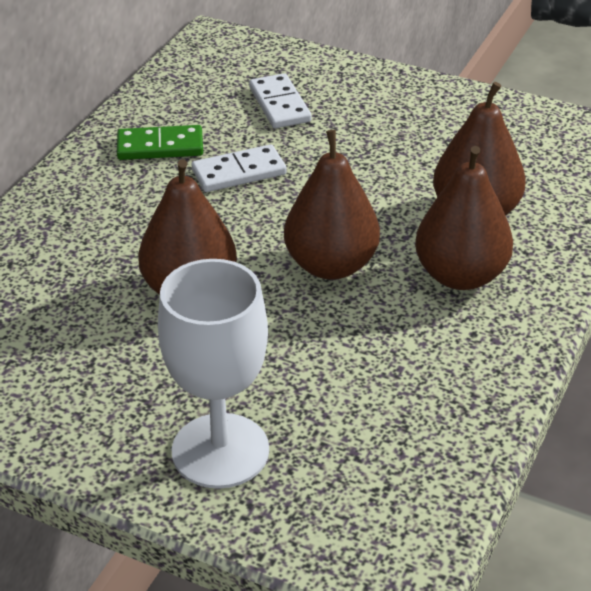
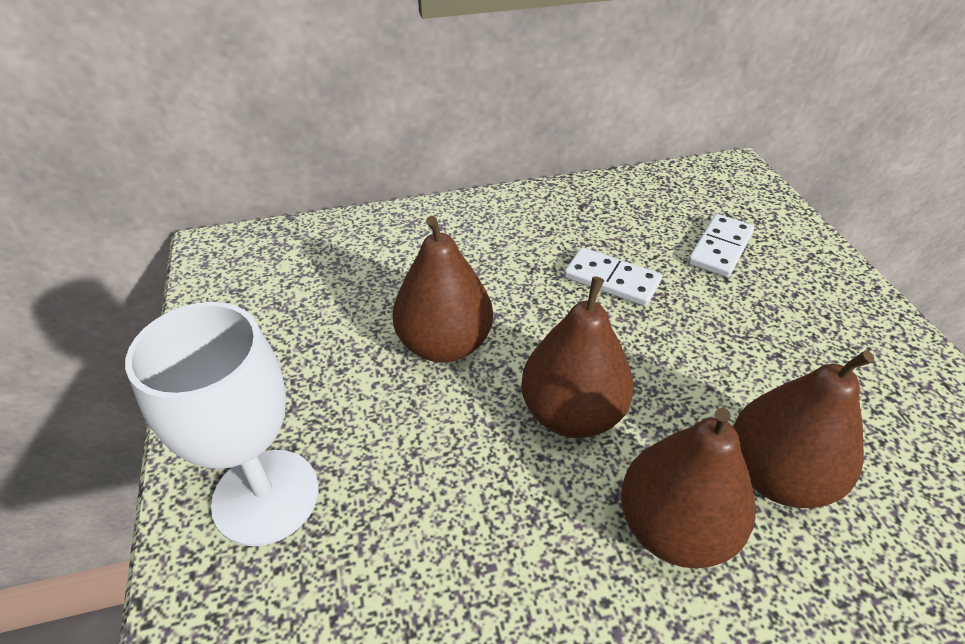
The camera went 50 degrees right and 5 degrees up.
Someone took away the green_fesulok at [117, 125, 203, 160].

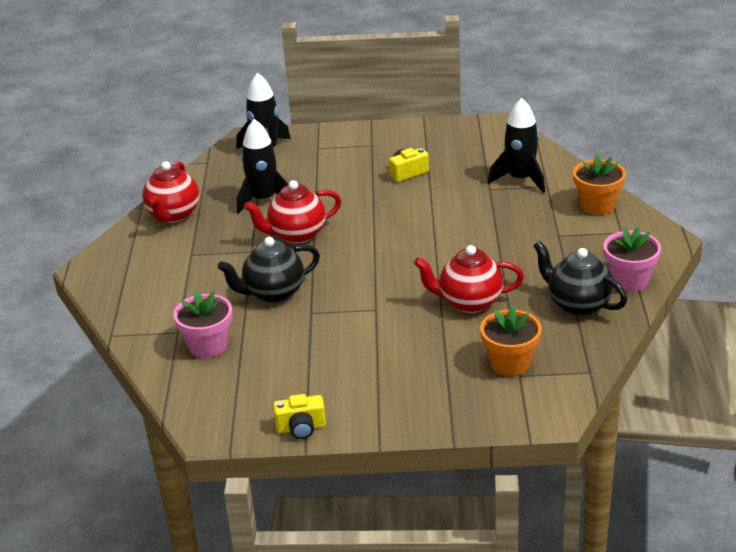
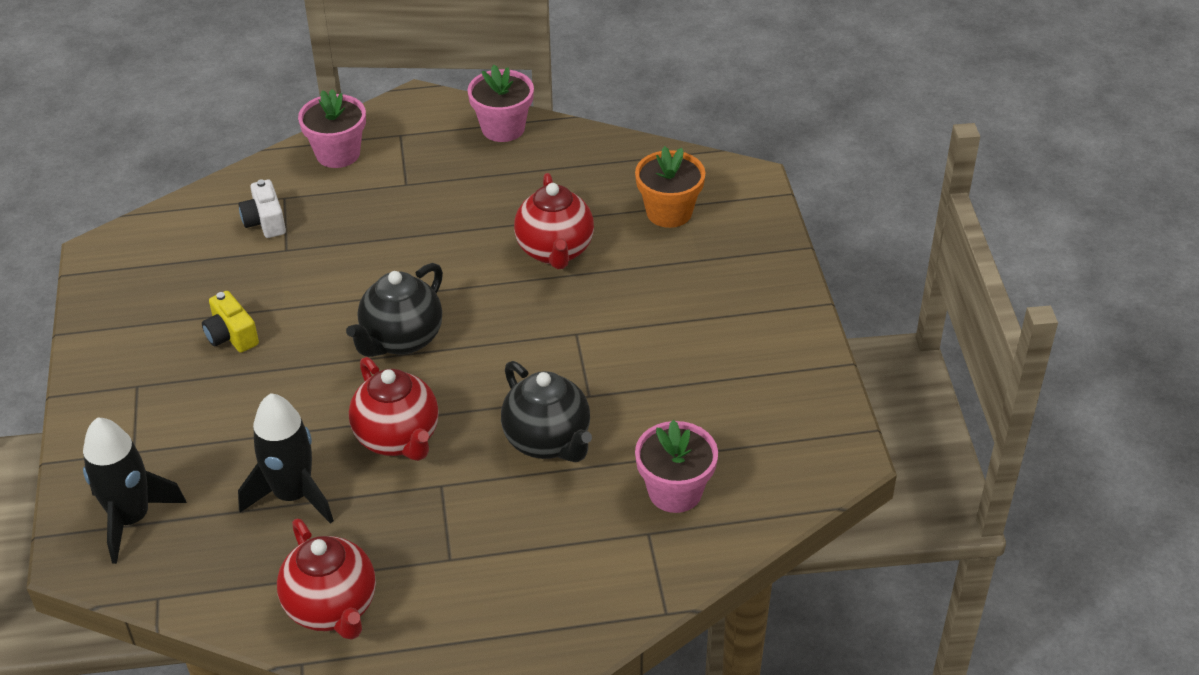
The camera went 100 degrees left and 10 degrees up.
Someone rotated the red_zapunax at [142, 161, 199, 223] by 60 degrees clockwise.
Someone took away the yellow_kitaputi at [273, 394, 326, 439].
Someone swapped the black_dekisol at [488, 98, 545, 193] for the white_kitaputi at [239, 179, 286, 238].
Someone carried the black_zapunax from [533, 241, 627, 317] to [346, 263, 443, 357].
Someone repainted the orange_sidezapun at [573, 154, 626, 215], which became the pink_sidezapun at [298, 89, 366, 168].

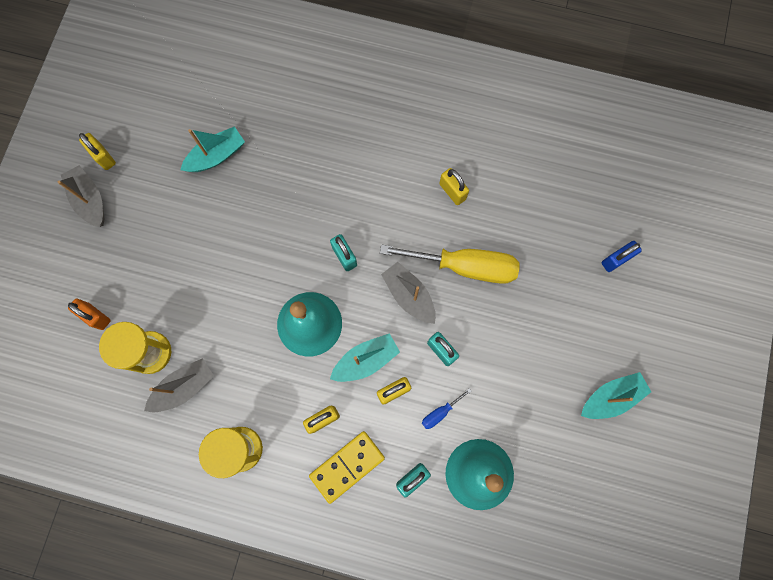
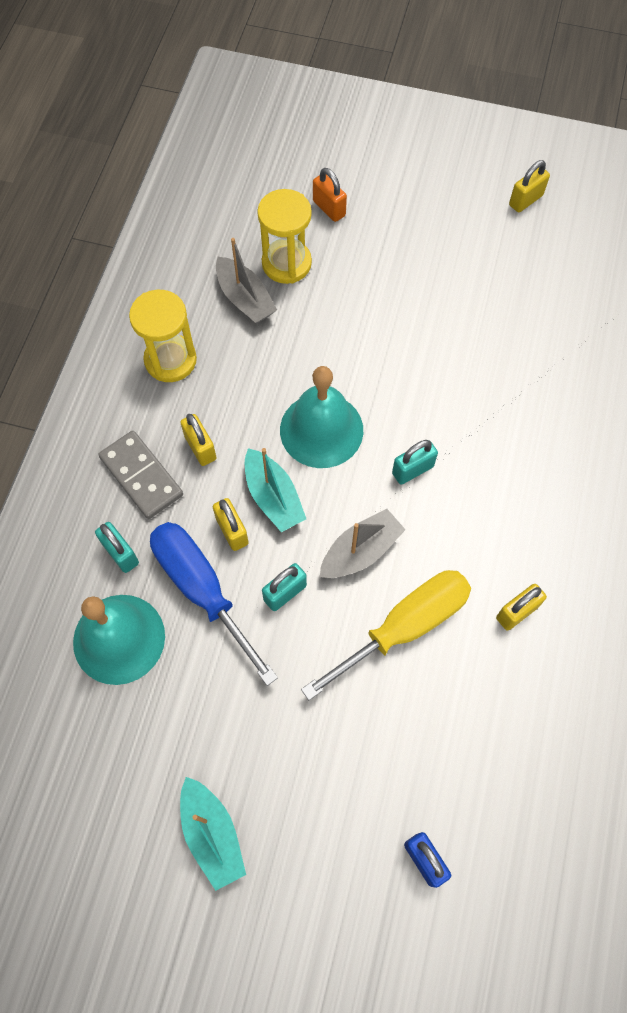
The camera went 90 degrees right and 10 degrees down.
Someone took away the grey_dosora at [58, 165, 104, 227].
Someone rotated the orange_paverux at [68, 299, 111, 330] by 75 degrees counterclockwise.
Someone took away the turquoise_dosora at [180, 126, 245, 172].
Someone repainted the yellow_fesulok at [309, 431, 385, 504], which became the grey_fesulok at [98, 431, 183, 519].
Someone rotated the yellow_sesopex at [380, 244, 520, 284] by 135 degrees counterclockwise.
Someone scaled the blue_sesopex at [422, 388, 471, 429] by 2.41.

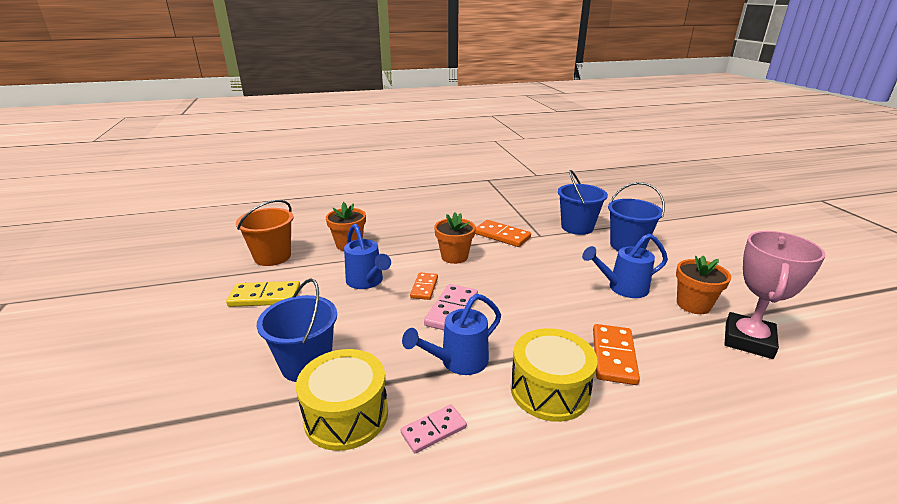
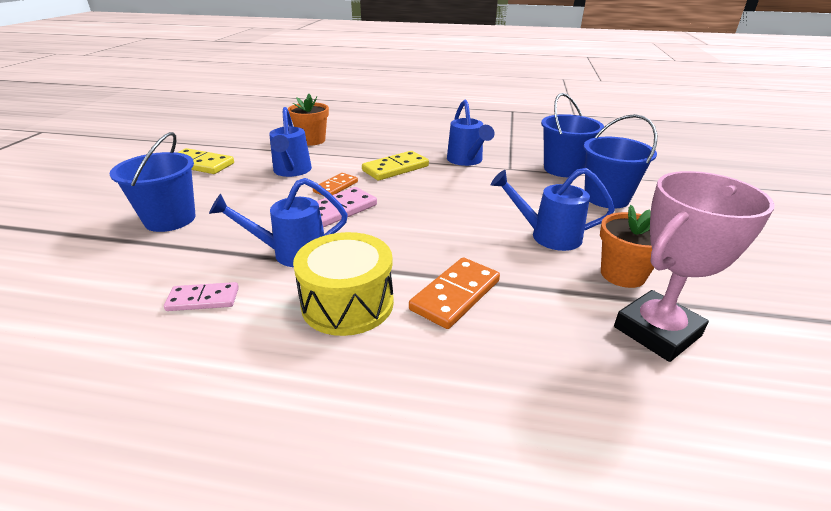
The camera went 25 degrees right and 5 degrees up.
Someone took away the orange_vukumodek at [236, 200, 293, 266].
Someone took away the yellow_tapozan at [296, 349, 388, 451].
Someone swapped the orange_sidezapun at [434, 212, 476, 264] for the yellow_fesulok at [362, 151, 429, 181].
Someone swapped the orange_fesulok at [475, 220, 531, 247] for the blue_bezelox at [447, 99, 494, 166].

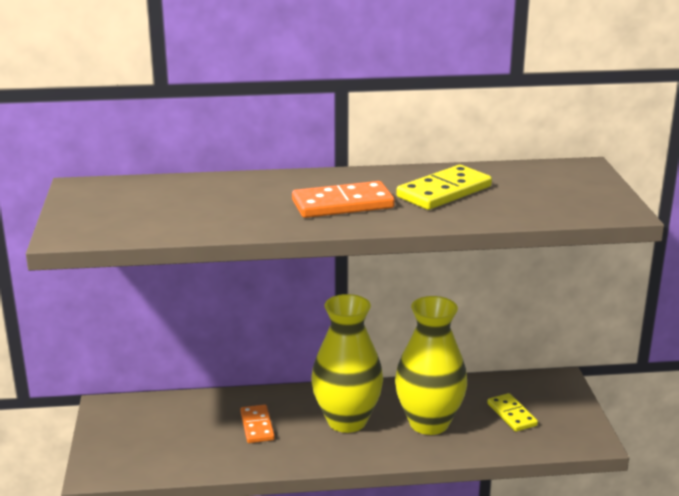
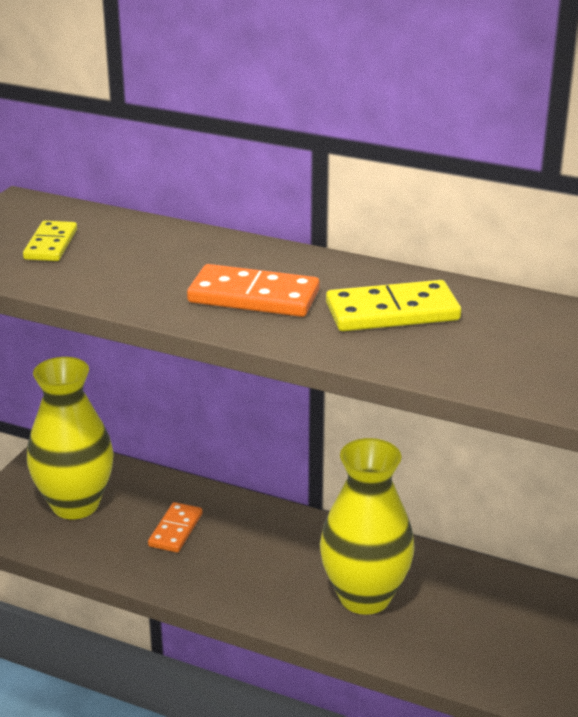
The camera went 30 degrees right and 5 degrees up.
Someone carried the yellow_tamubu from [311, 294, 383, 433] to [27, 357, 114, 519].
Someone carried the yellow_fesulok from [487, 393, 538, 432] to [23, 221, 77, 261].

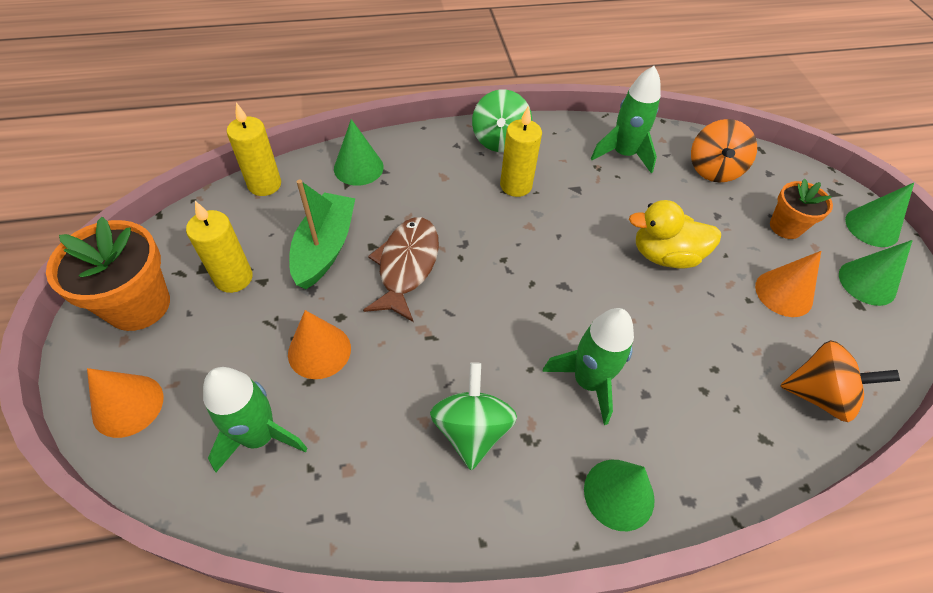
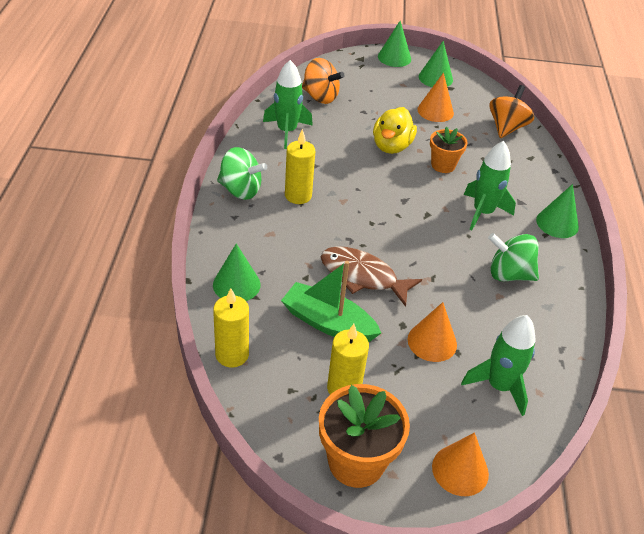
The camera went 75 degrees left and 10 degrees down.
Someone carried the orange_sidezapun from [770, 179, 833, 239] to [430, 126, 467, 173].

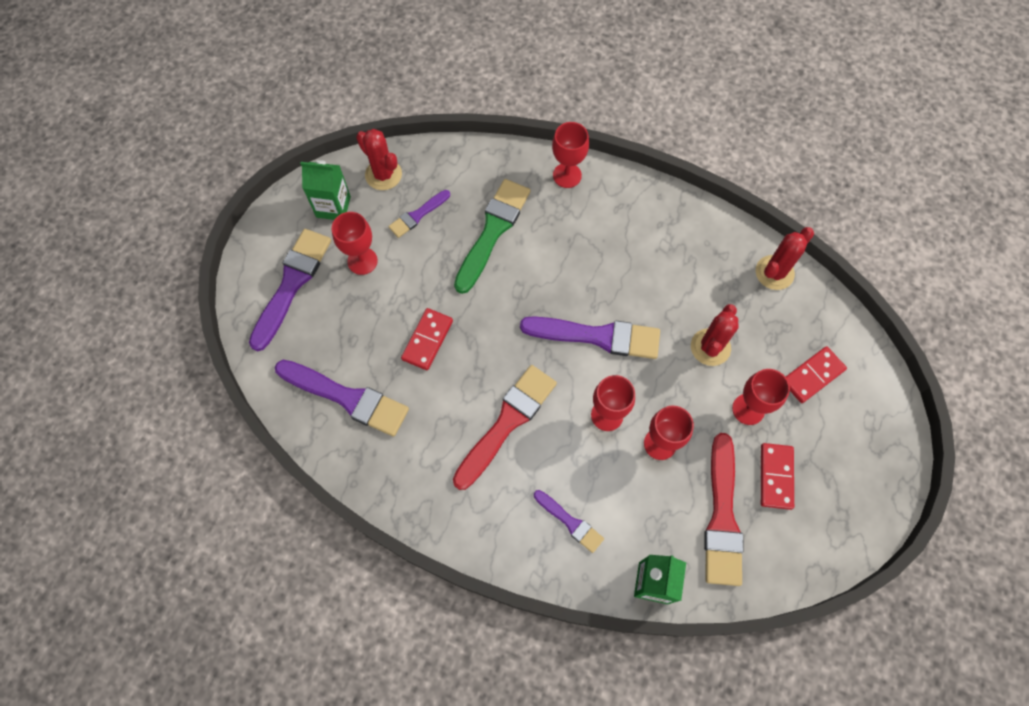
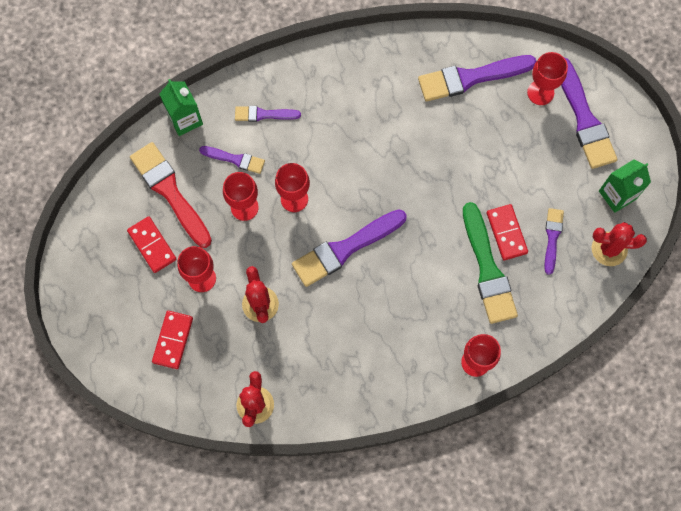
The camera went 140 degrees right and 5 degrees up.
Someone carried the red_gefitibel from [332, 212, 378, 275] to [527, 52, 568, 105].
Someone carried the red_fesulok from [401, 308, 453, 370] to [487, 204, 528, 260].
Someone took away the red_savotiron at [453, 365, 557, 490].
Someone put down the purple_savotiron at [199, 146, 265, 174].

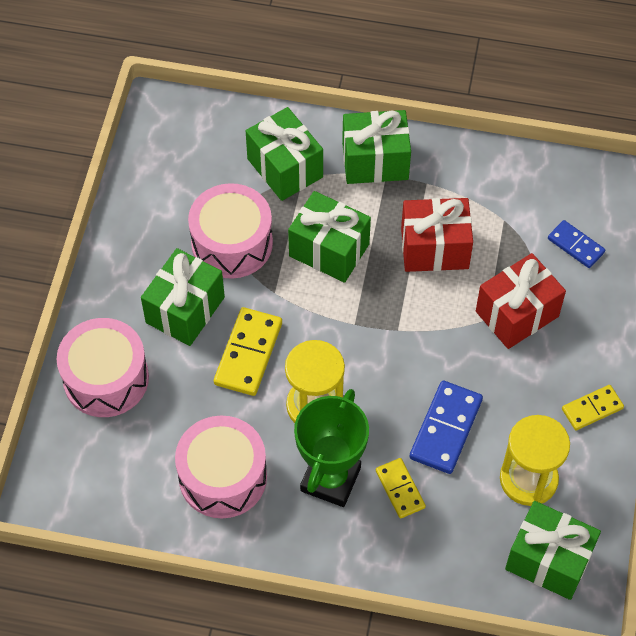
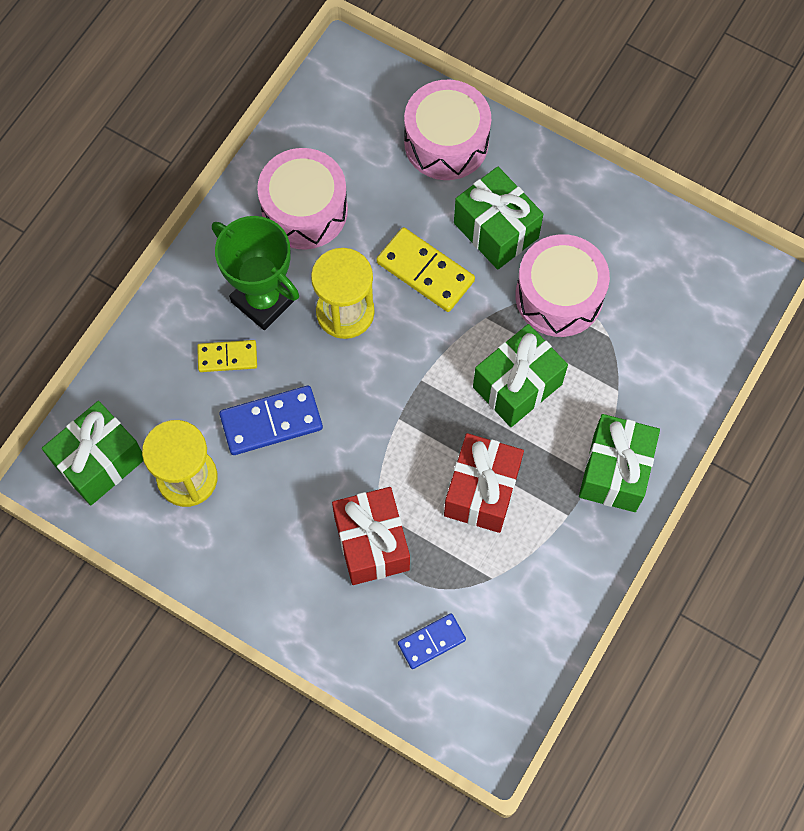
The camera went 110 degrees right and 10 degrees up.
Someone took away the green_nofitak at [246, 107, 323, 201].
Someone rotated the blue_fesulok at [409, 381, 483, 474] by 60 degrees counterclockwise.
Someone took away the yellow_fesulok at [562, 385, 624, 430].

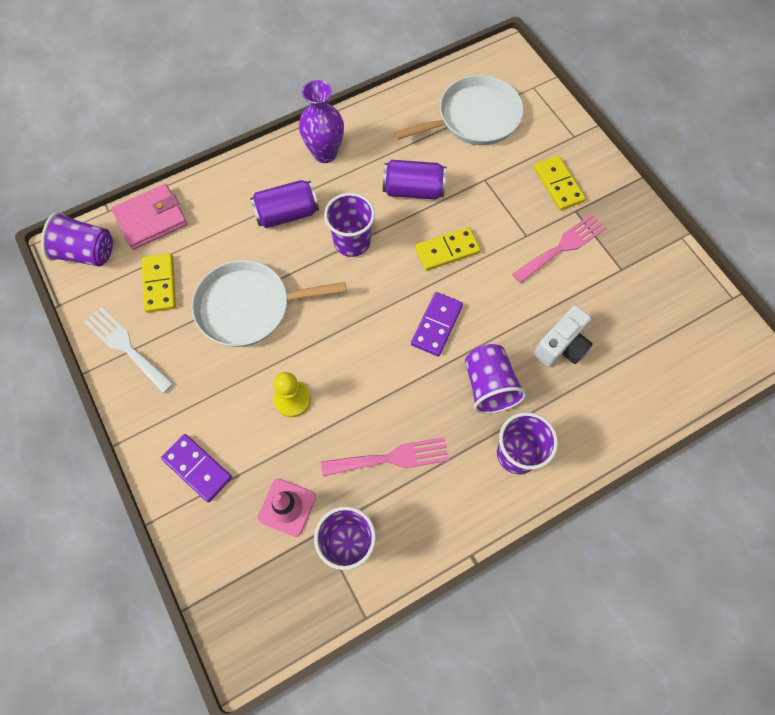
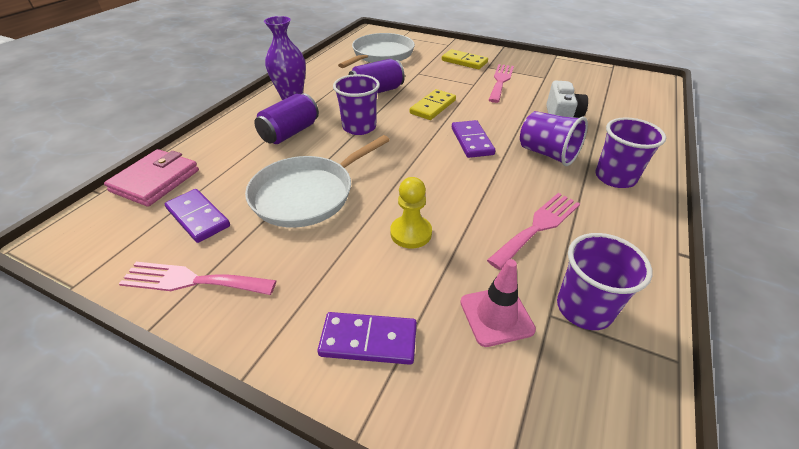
The camera went 35 degrees left and 25 degrees down.
Someone took away the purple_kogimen at [41, 212, 113, 267].
Someone repainted the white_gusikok at [84, 307, 174, 393], which became the pink_gusikok at [119, 262, 277, 295].
Someone repainted the yellow_fesulok at [142, 253, 176, 313], which became the purple_fesulok at [165, 189, 230, 243].

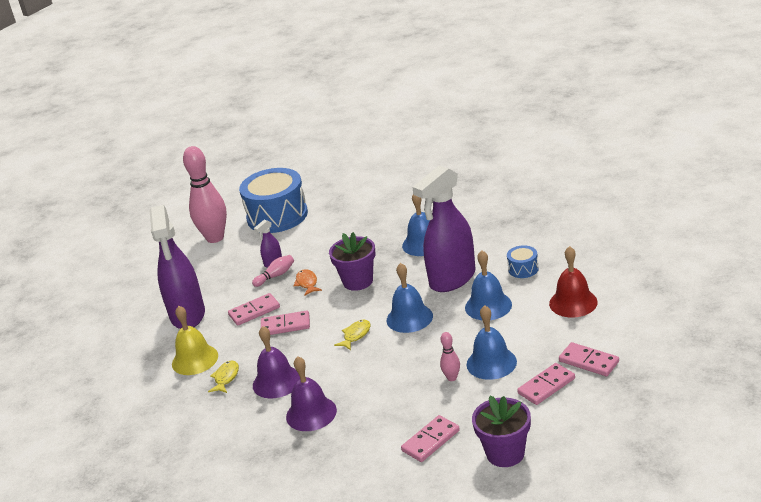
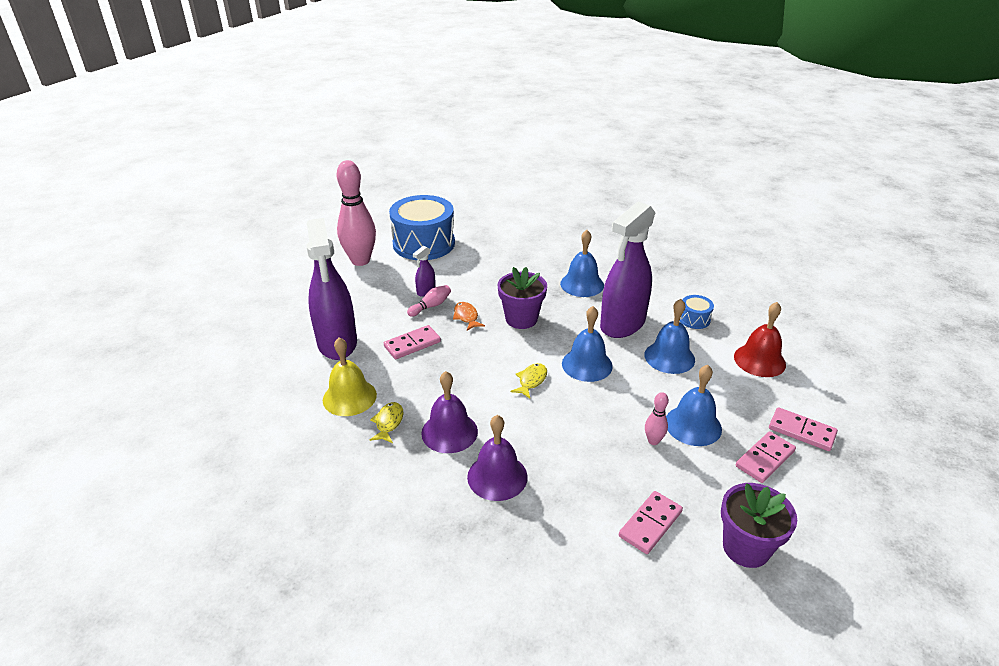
The camera went 10 degrees left and 5 degrees up.
Someone took away the pink_fesulok at [261, 310, 310, 335].

